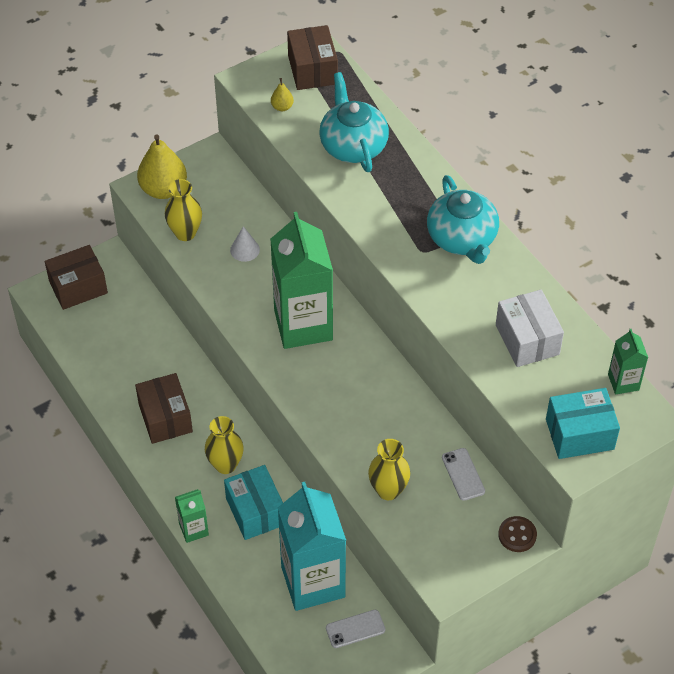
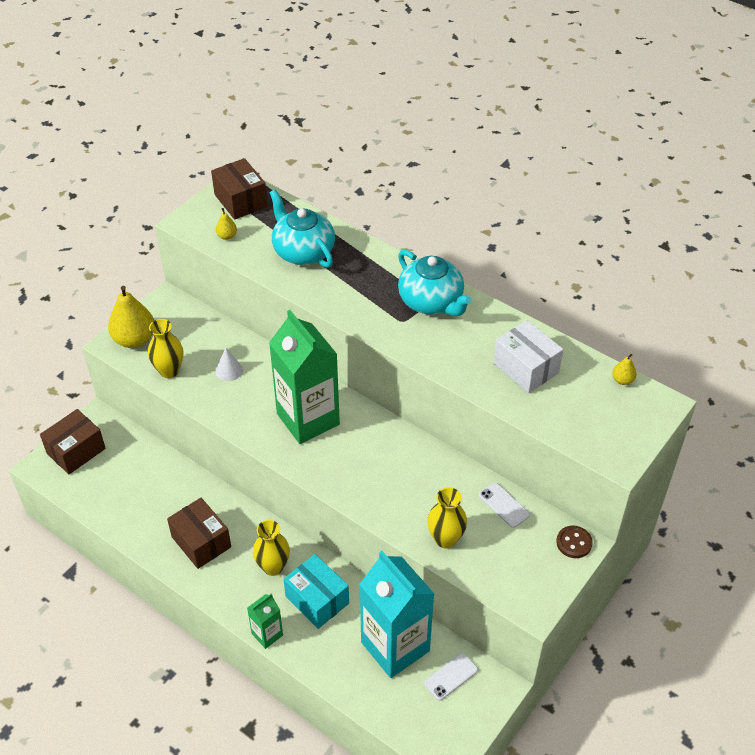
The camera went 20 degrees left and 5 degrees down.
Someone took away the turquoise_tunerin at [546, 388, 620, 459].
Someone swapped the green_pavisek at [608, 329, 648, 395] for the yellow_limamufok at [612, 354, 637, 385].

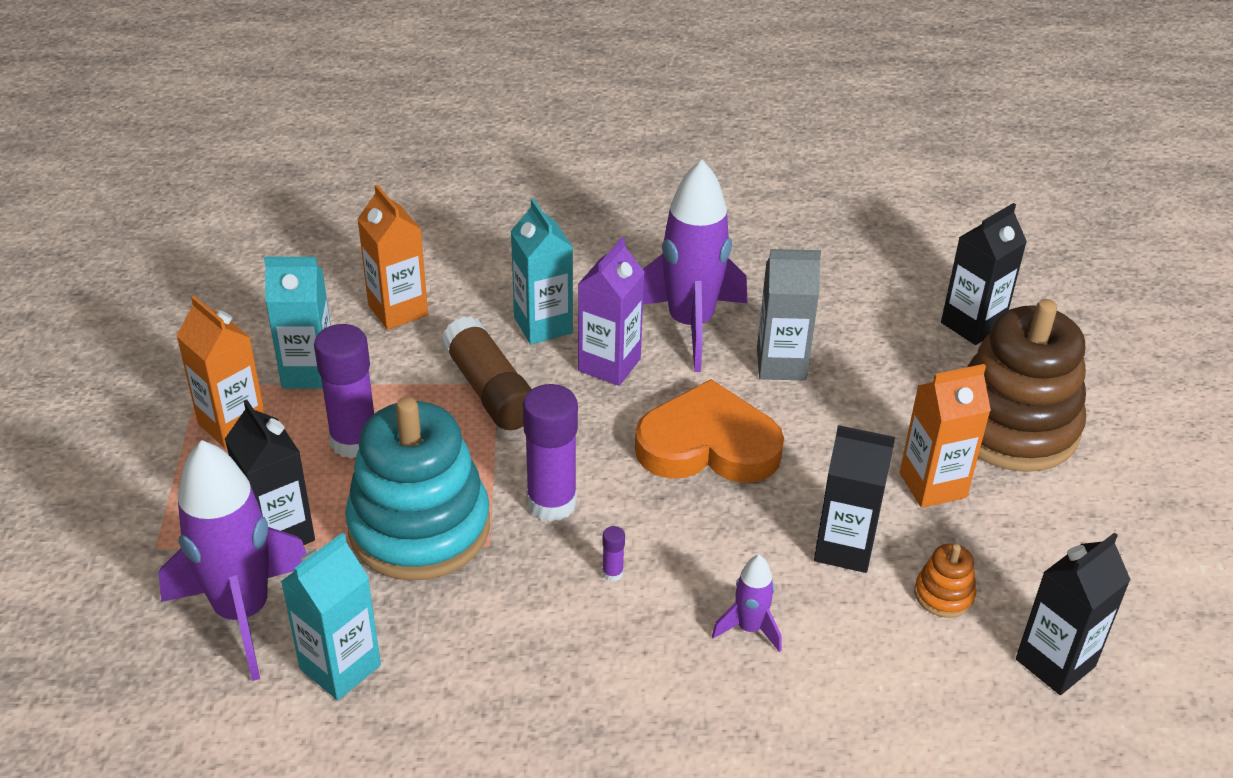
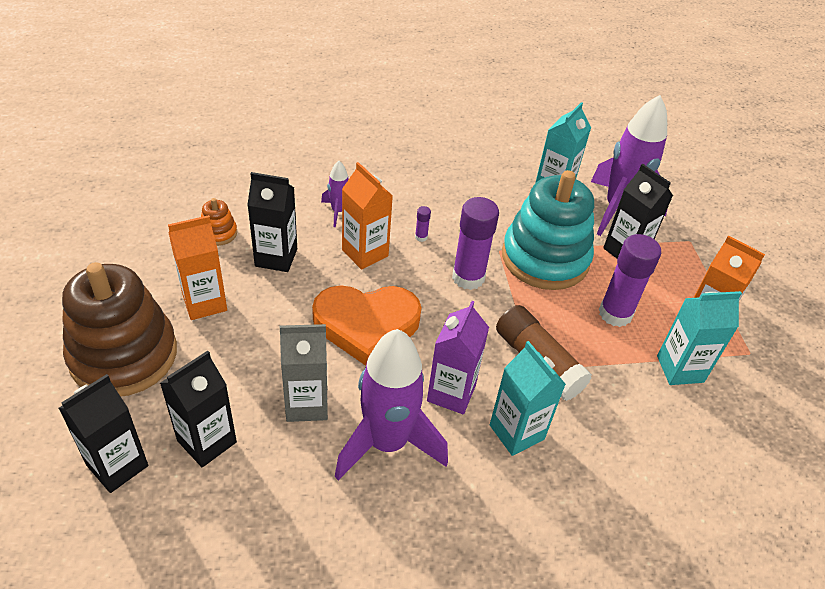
The camera went 170 degrees right and 5 degrees up.
Someone carried the orange_pavisek from [357, 184, 428, 330] to [342, 162, 393, 270].
Someone carried the black_pavisek from [1016, 532, 1131, 695] to [160, 351, 237, 467].

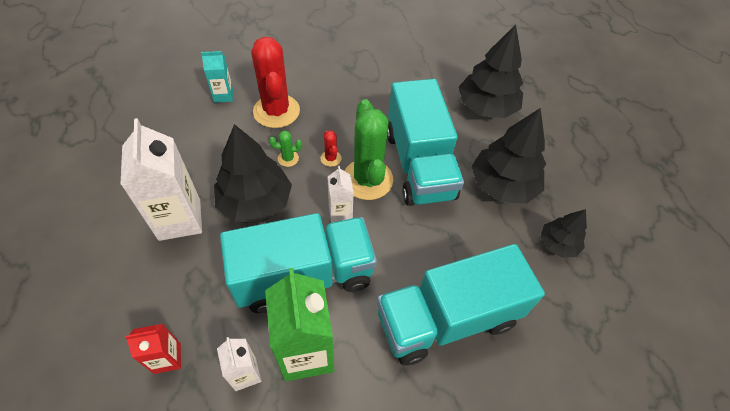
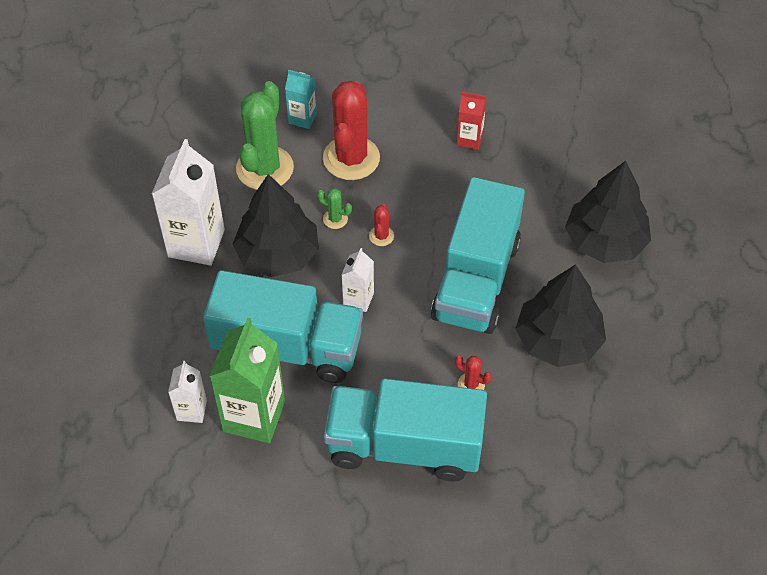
The camera went 30 degrees right and 0 degrees up.
Someone carried the red_pavisek from [125, 324, 181, 374] to [456, 92, 486, 150].
Someone carried the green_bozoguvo from [344, 99, 393, 200] to [236, 81, 294, 190].
Someone took away the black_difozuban at [541, 209, 587, 258].
Someone put down the red_bozoguvo at [455, 356, 492, 390].

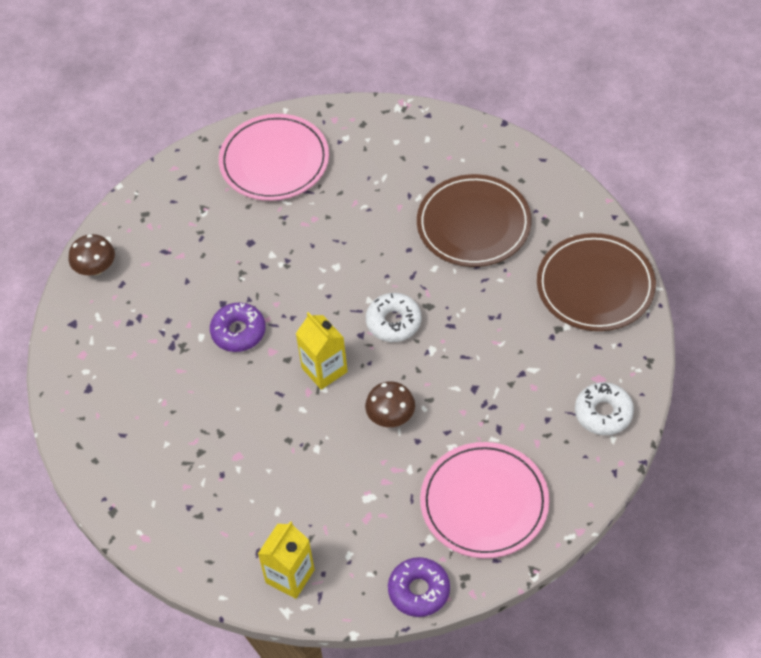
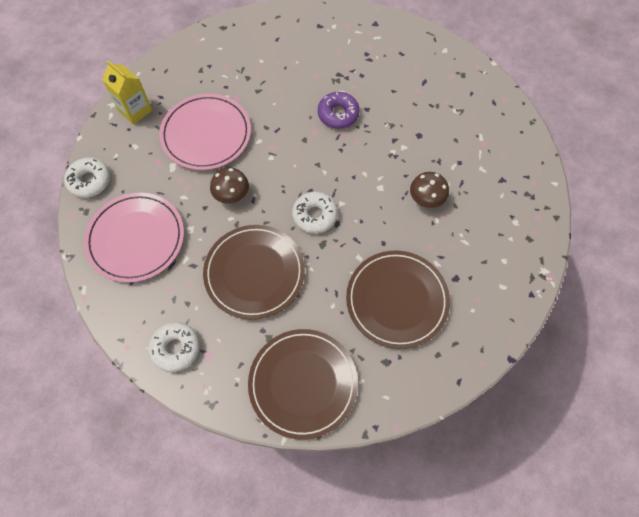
The camera went 100 degrees right and 10 degrees up.
Someone carried the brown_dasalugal from [69, 234, 115, 275] to [410, 172, 449, 208].
Someone carried the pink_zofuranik from [219, 114, 329, 201] to [159, 94, 251, 170].
Someone took away the yellow_pavisek at [296, 312, 348, 390].
Someone repainted the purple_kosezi at [388, 557, 450, 617], which became the white_kosezi at [64, 158, 110, 198].
Someone put down the brown_zofuranik at [203, 225, 305, 319].

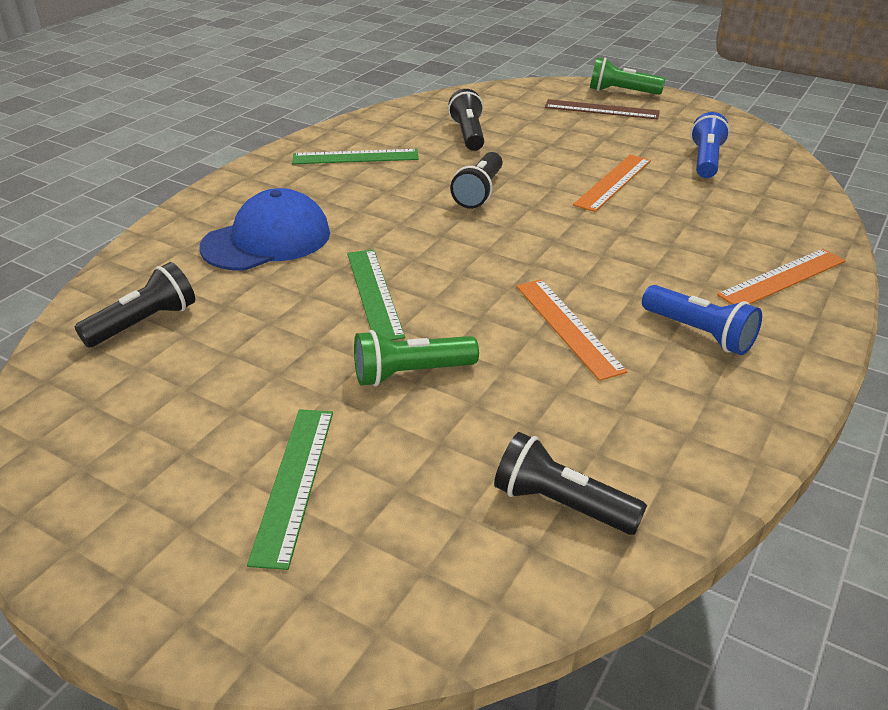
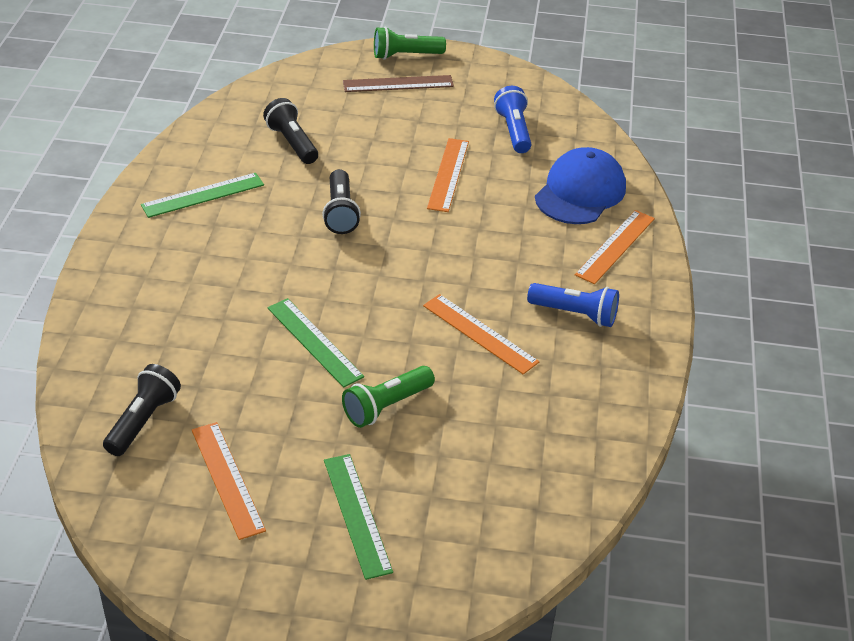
The camera went 25 degrees left and 5 degrees up.
Someone carried the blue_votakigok from [200, 188, 330, 270] to [535, 147, 626, 224].
Someone took away the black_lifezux at [494, 432, 647, 535].
Someone put down the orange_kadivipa at [192, 422, 266, 540].

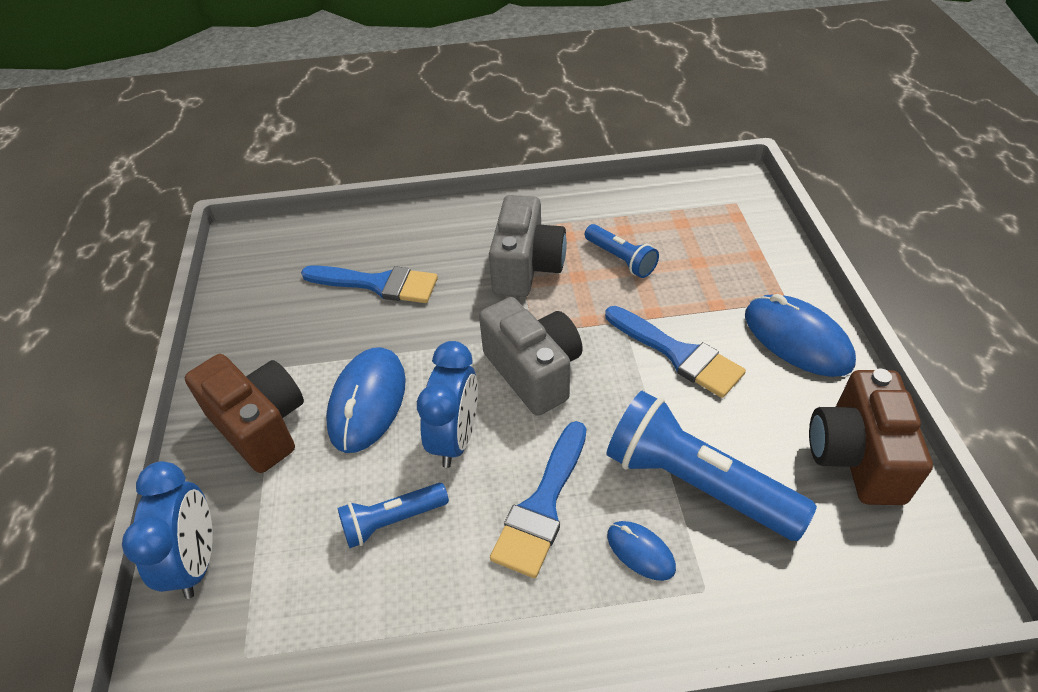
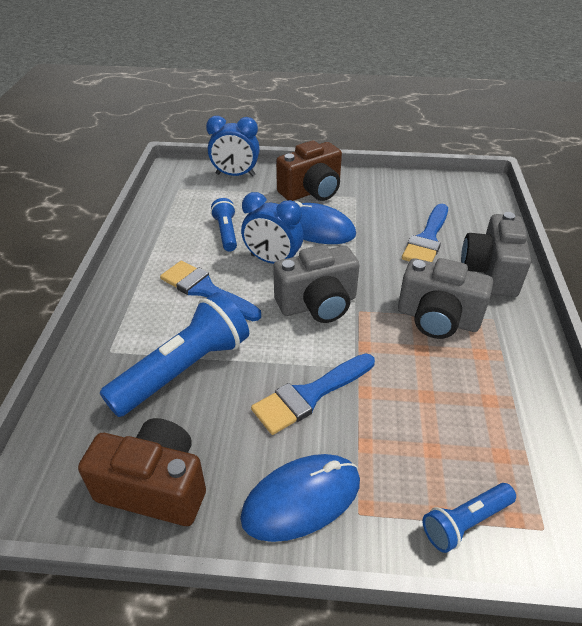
The camera went 100 degrees right and 5 degrees down.
Someone carried the blue_lifezux from [585, 224, 659, 278] to [423, 483, 516, 553].
Someone took away the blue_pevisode at [607, 521, 676, 581].
Someone put down the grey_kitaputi at [461, 212, 531, 297].

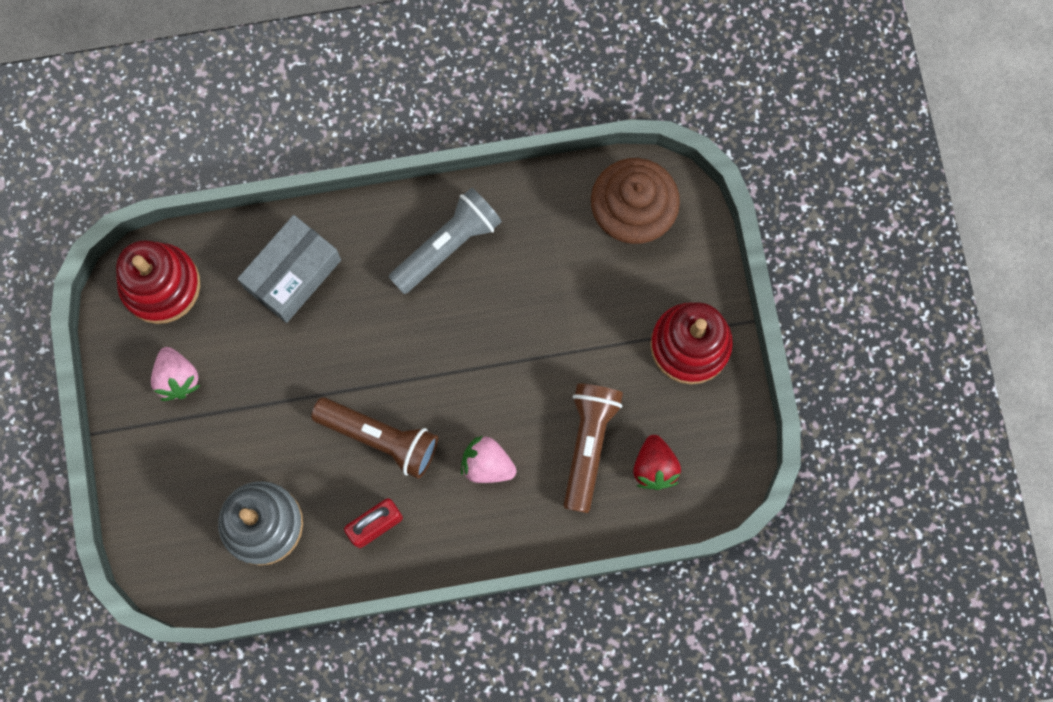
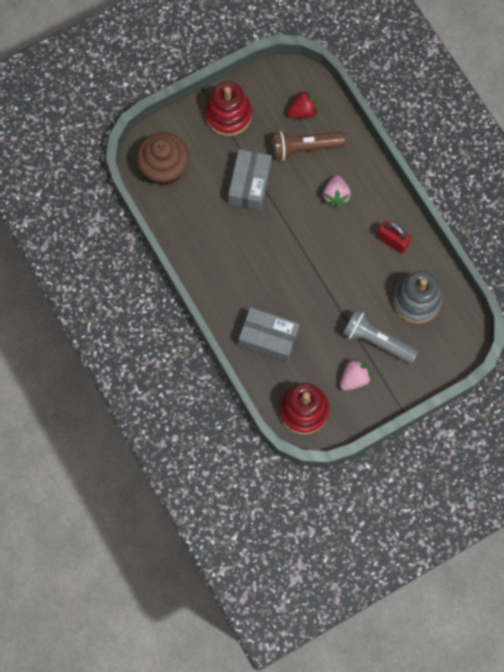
The camera went 110 degrees left and 5 degrees down.
Someone took away the brown_lifezux at [311, 397, 438, 479].
Someone carried the grey_lifezux from [389, 188, 502, 294] to [343, 310, 419, 364].
Someone put down the grey_tunerin at [228, 149, 272, 210].

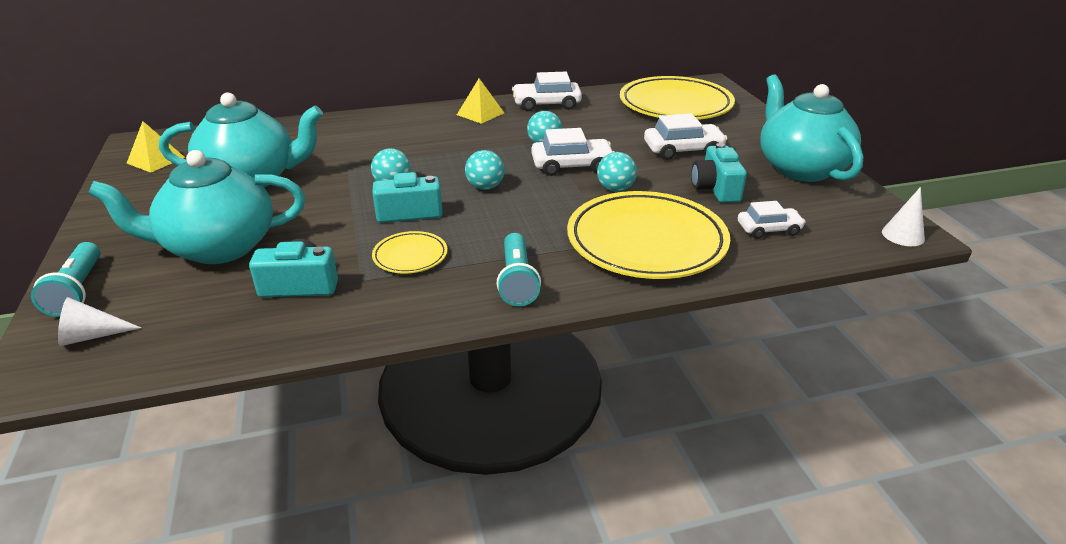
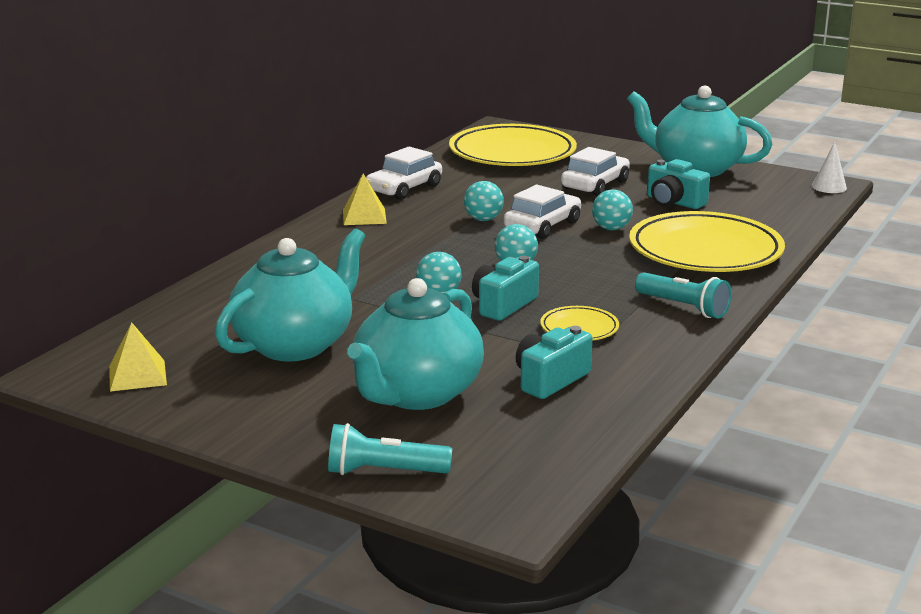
The camera went 45 degrees left and 10 degrees down.
Someone rotated the turquoise_lifezux at [31, 242, 101, 317] by 150 degrees clockwise.
Someone took away the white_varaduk at [58, 297, 141, 346].
Someone took away the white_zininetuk at [738, 201, 806, 239].

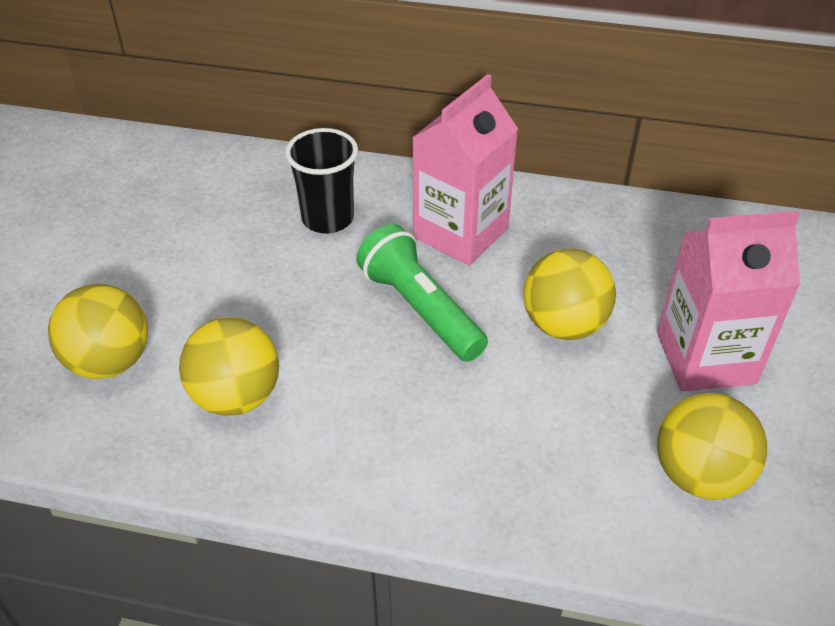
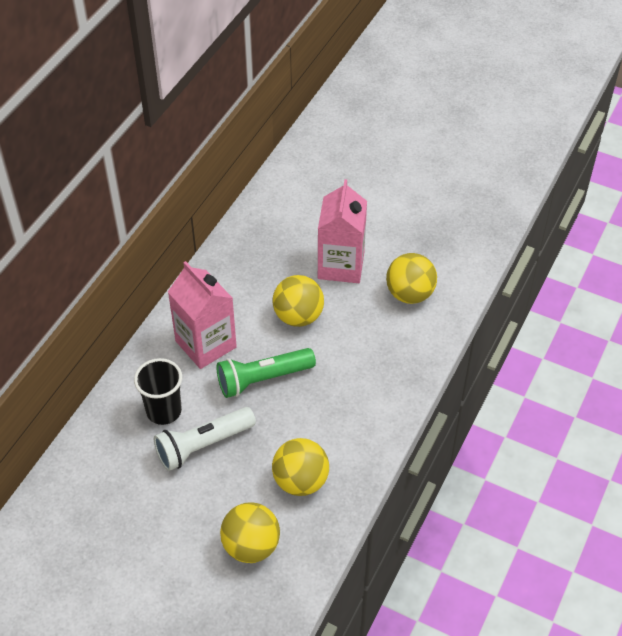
The camera went 75 degrees left and 5 degrees up.
Someone put down the white_lifezux at [154, 407, 256, 471].

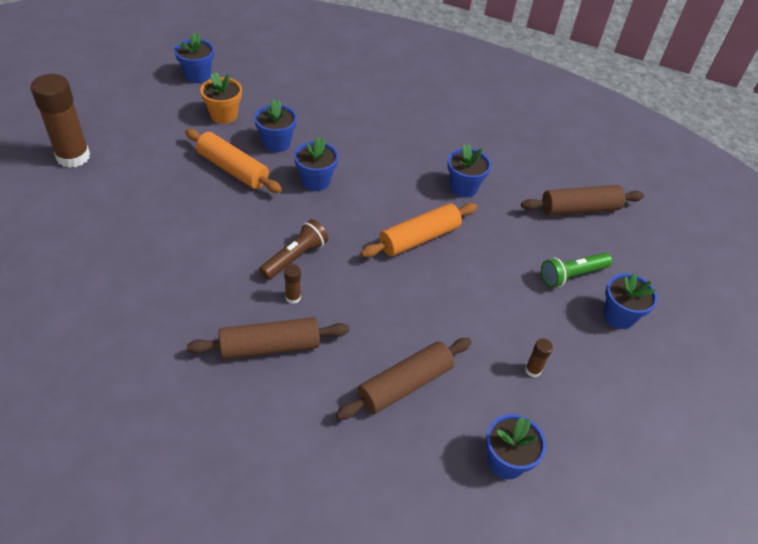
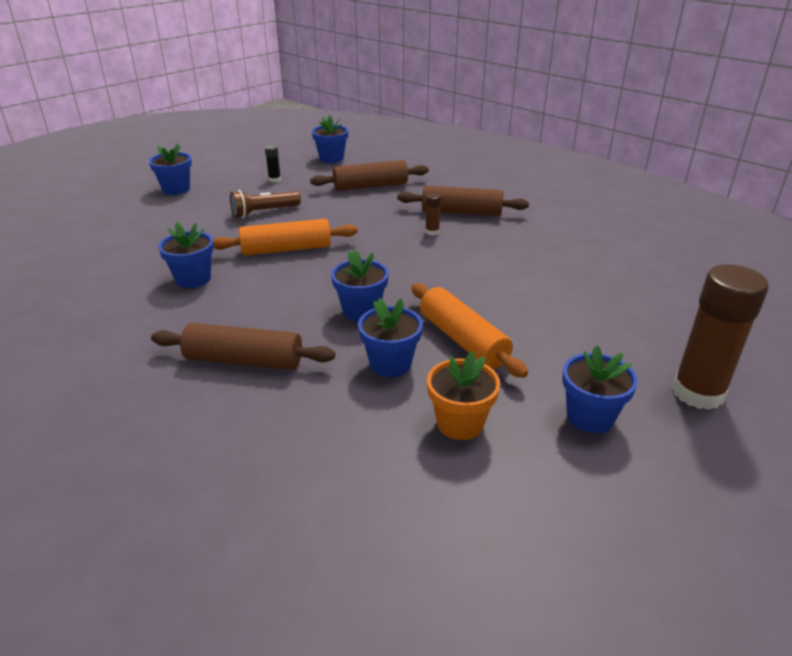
The camera went 155 degrees left and 15 degrees down.
Someone carried the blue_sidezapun from [174, 33, 214, 83] to [562, 345, 638, 433].
Someone carried the brown_lifezux from [259, 219, 328, 280] to [230, 190, 301, 218].
Someone carried the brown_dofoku from [521, 185, 644, 216] to [151, 323, 335, 370].
Someone repainted the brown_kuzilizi at [525, 338, 553, 377], which became the black_kuzilizi at [265, 145, 281, 182].
Someone took away the green_lifezux at [541, 252, 612, 288].

